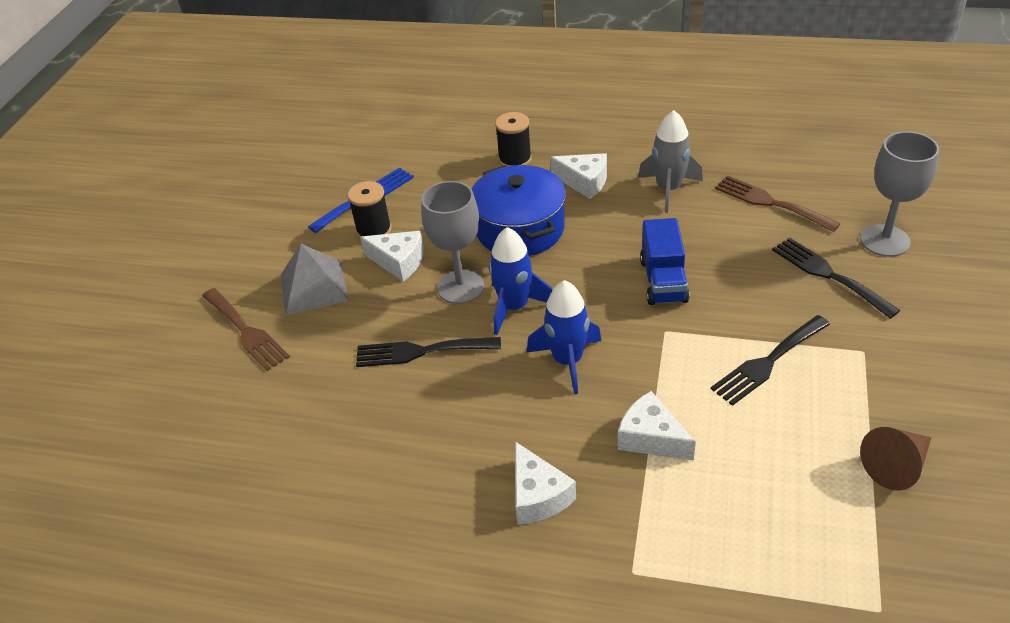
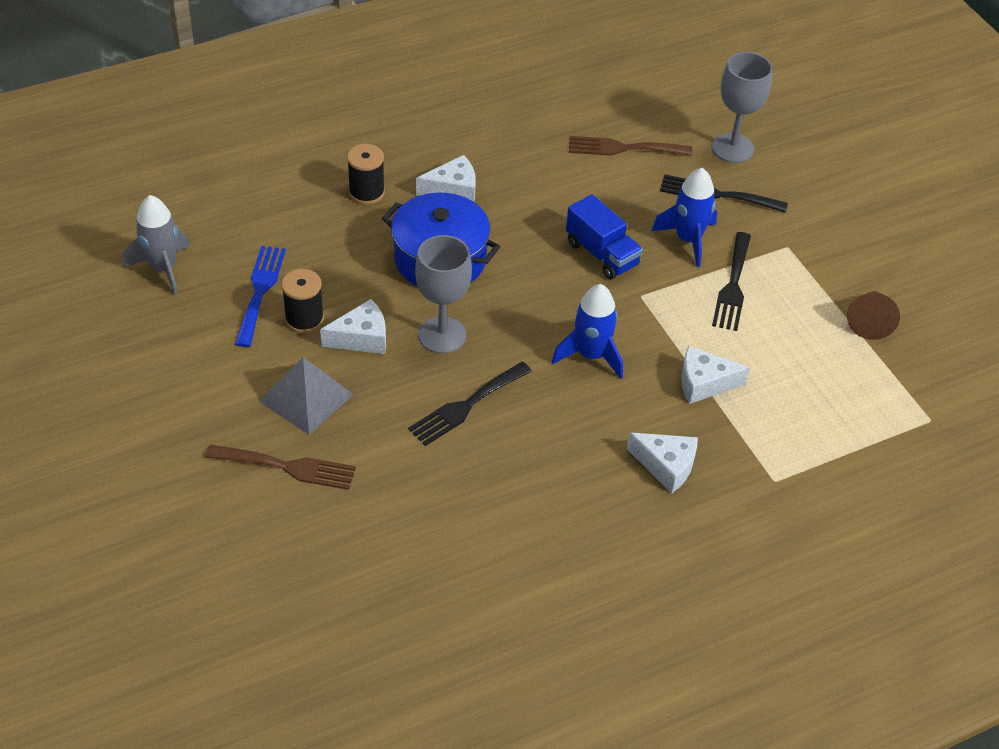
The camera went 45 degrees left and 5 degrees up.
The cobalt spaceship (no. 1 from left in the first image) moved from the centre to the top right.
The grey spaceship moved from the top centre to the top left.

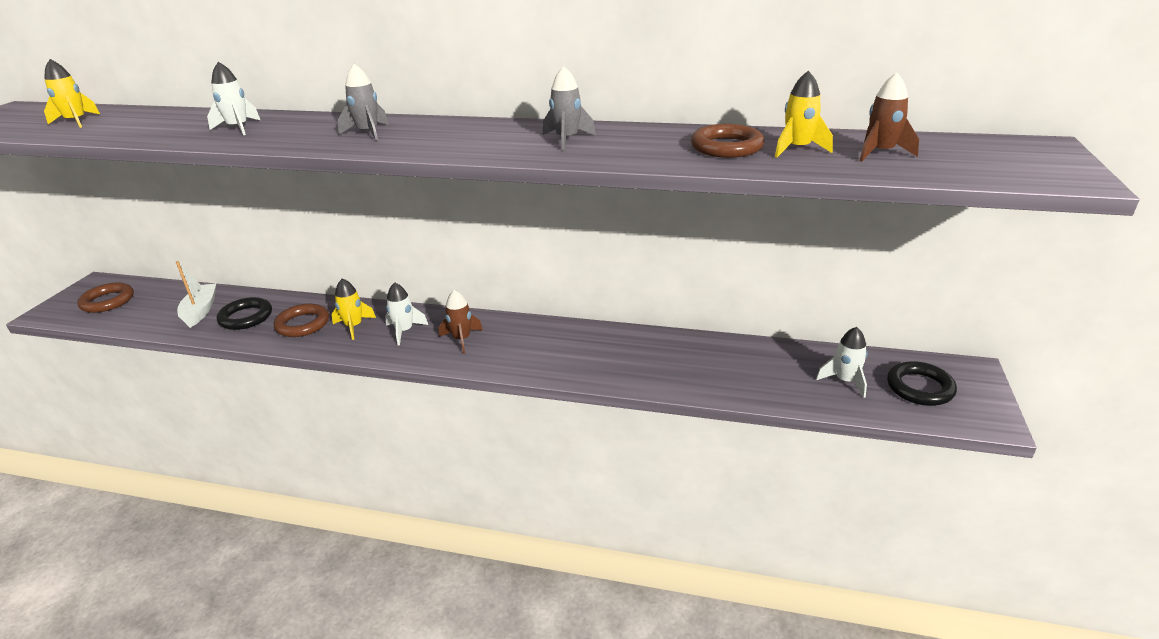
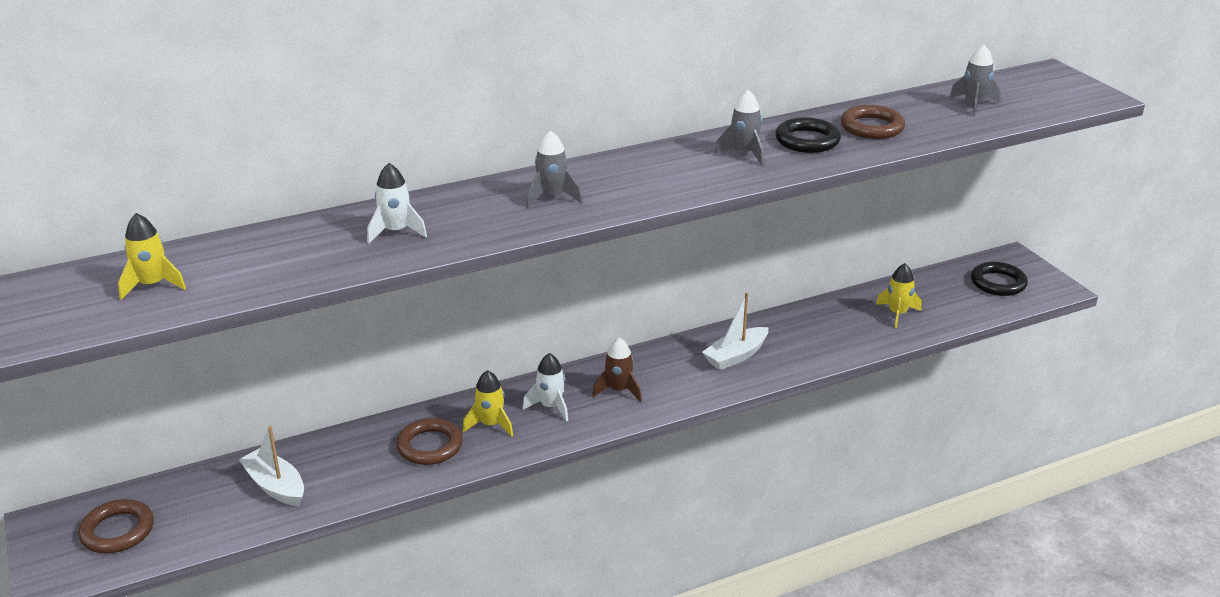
The camera went 40 degrees left and 0 degrees up.
The black ring (no. 1 from left) moved from the middle left to the top centre.
The bright yellow spaceship (no. 3 from left) moved from the top right to the middle right.
The snow-white spaceship (no. 3 from left) at the middle right disappeared.
The brown spaceship (no. 2 from left) at the top right became the grey spaceship (no. 3 from left) at the top right.
The snow-white boat (no. 2 from left) at the centre appeared.

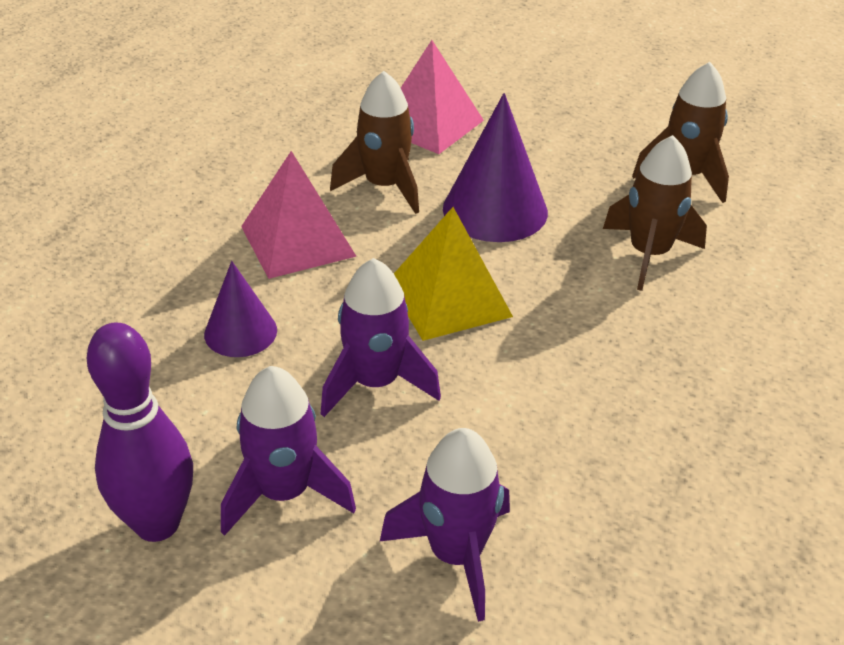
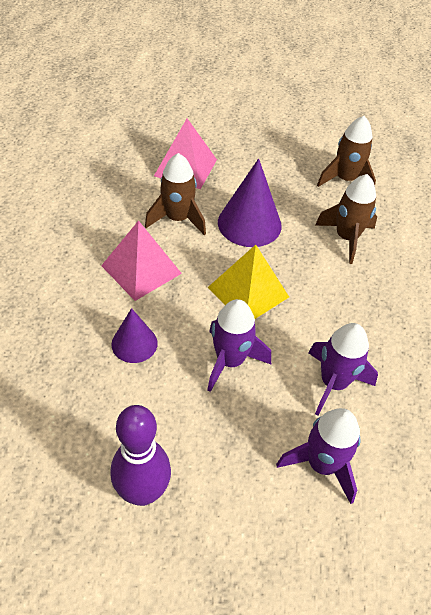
The camera went 20 degrees left and 10 degrees up.
The purple spaceship (no. 1 from left in the first image) moved from the bottom centre to the middle right.

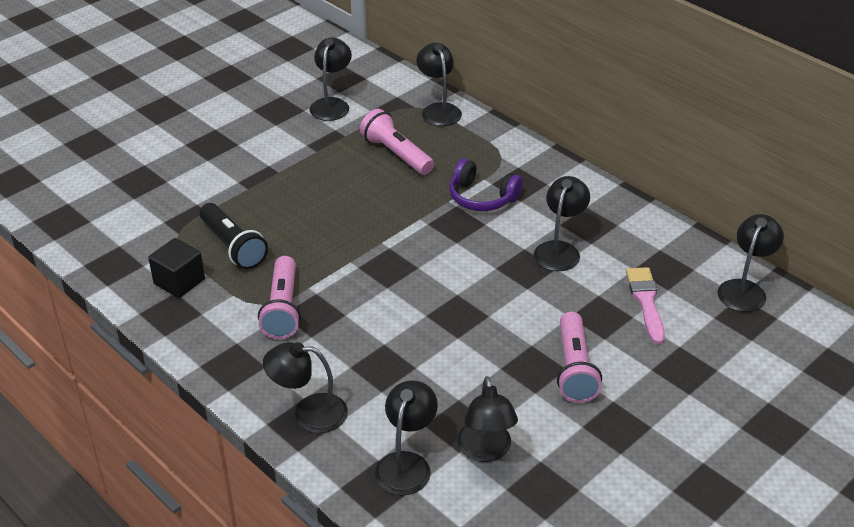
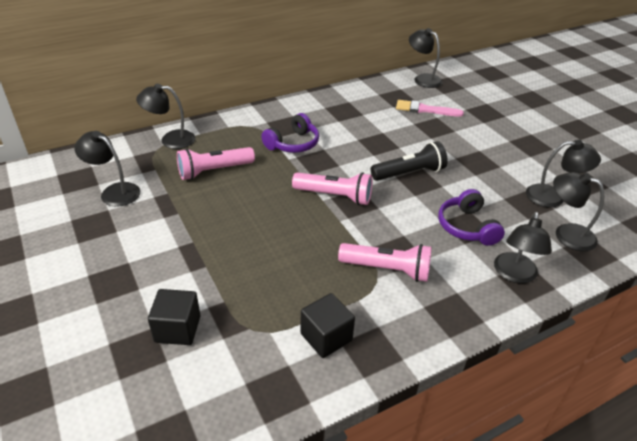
The camera went 75 degrees left and 0 degrees up.
The black flashlight moved from the middle left to the centre.
The black lamp (no. 6 from left) at the centre disappeared.
The rose-pink flashlight (no. 3 from left in the first image) moved from the bottom right to the centre.
The black cube (no. 1 from left) at the bottom left appeared.
The purple headset (no. 2 from left) at the middle right appeared.

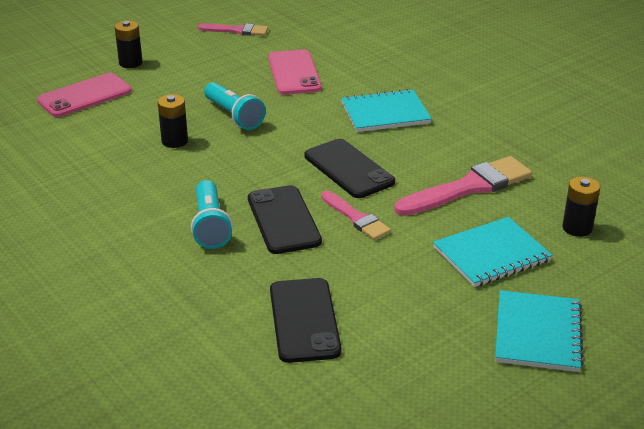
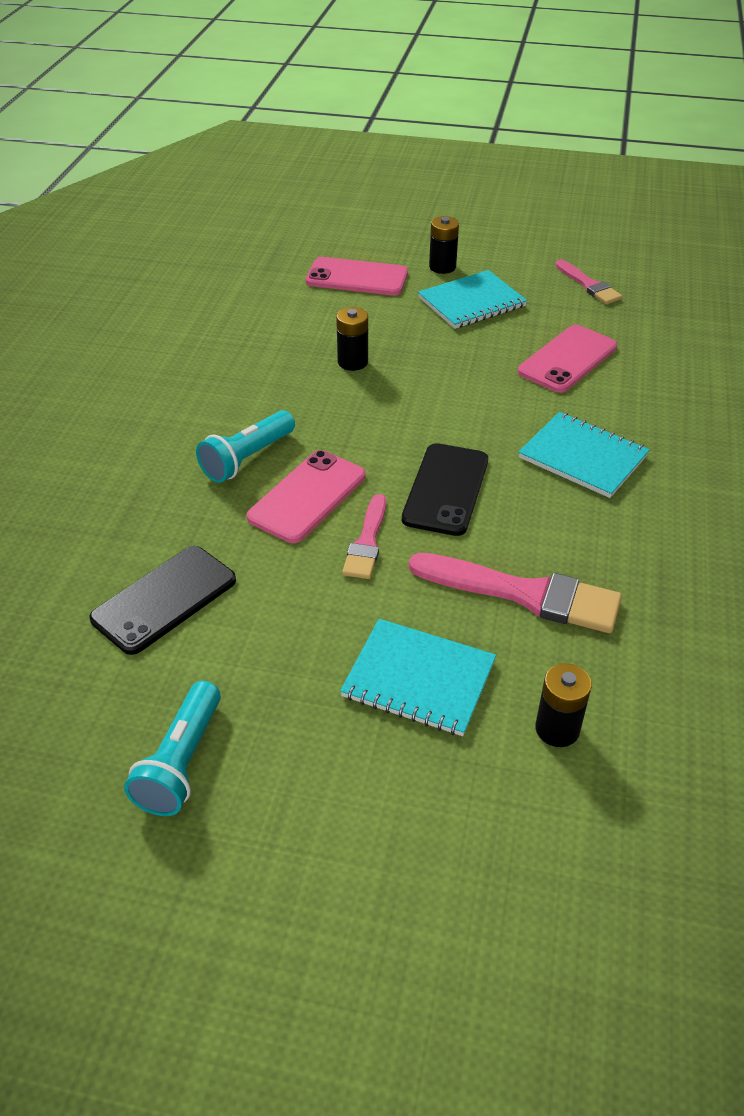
The camera went 50 degrees right and 10 degrees up.
The teal flashlight (no. 2 from left in the first image) moved from the top centre to the bottom left.
The black phone (no. 1 from left) at the centre became the rose-pink phone (no. 1 from left) at the centre.
The teal exercise book (no. 3 from left in the first image) moved from the bottom right to the top centre.

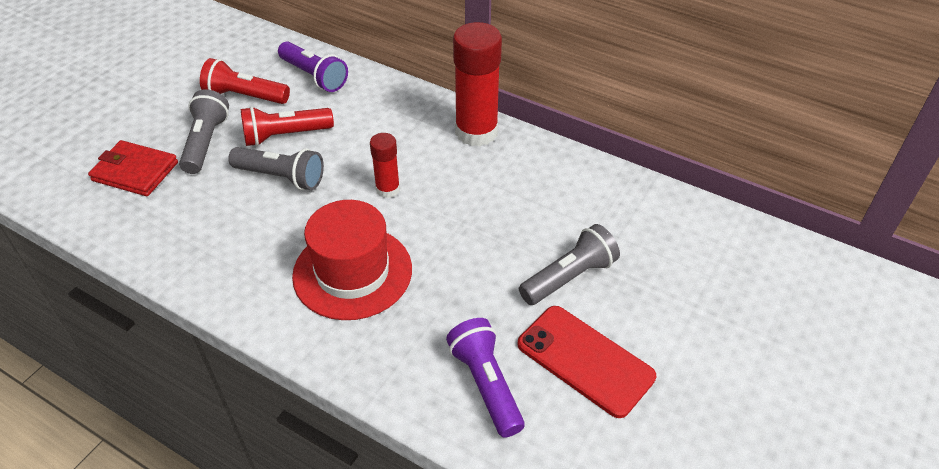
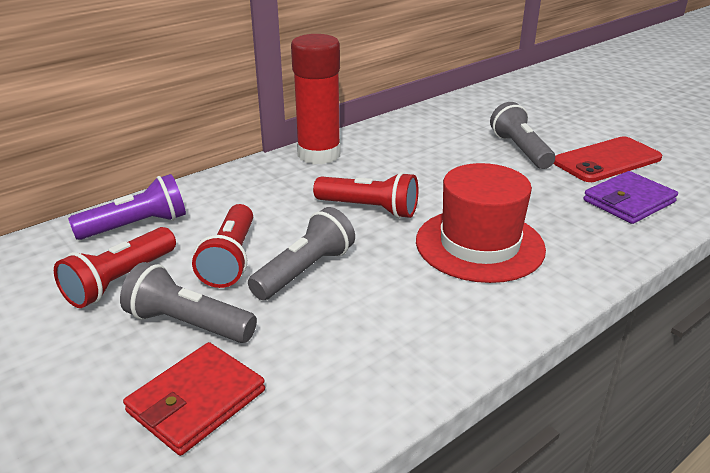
The camera went 70 degrees left and 15 degrees down.
The red stick of glue (no. 1 from left) at the centre was replaced by the red flashlight (no. 3 from left) at the centre.
The purple flashlight (no. 2 from left) at the bottom centre was replaced by the purple wallet at the middle right.

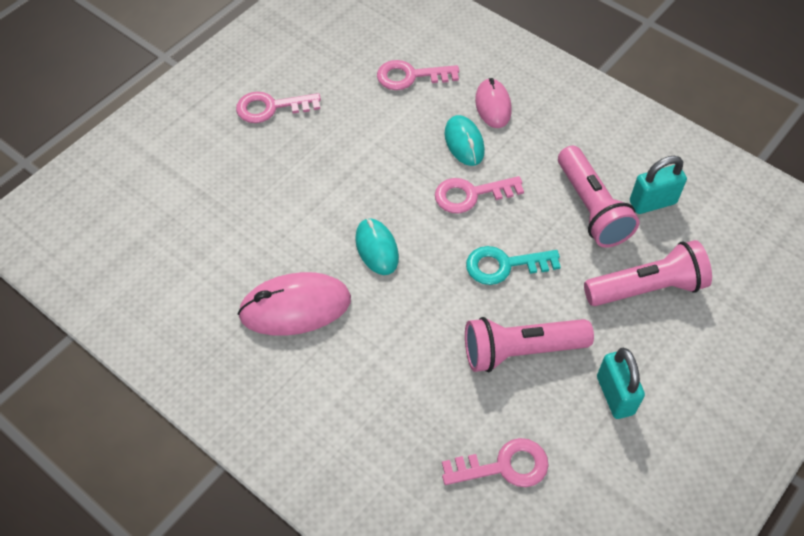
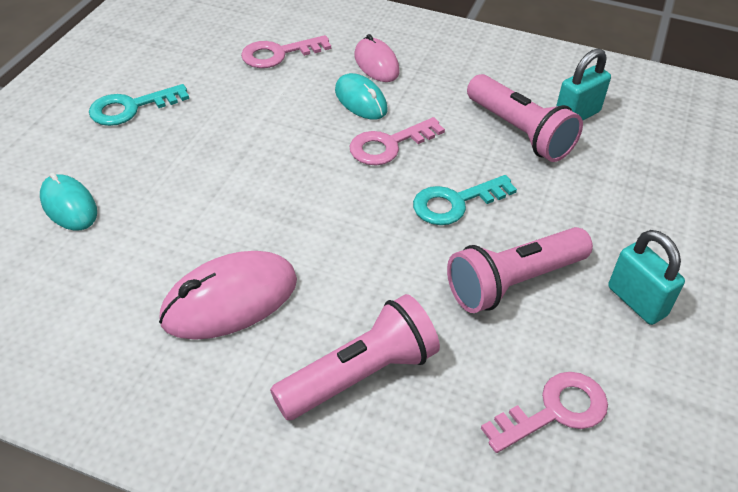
The camera went 20 degrees left and 10 degrees down.
The rose-pink latchkey (no. 1 from left) at the top centre became the teal latchkey (no. 1 from left) at the top left.
The teal mouse (no. 1 from left) moved from the centre to the middle left.
The rose-pink flashlight (no. 3 from left in the first image) moved from the middle right to the bottom centre.

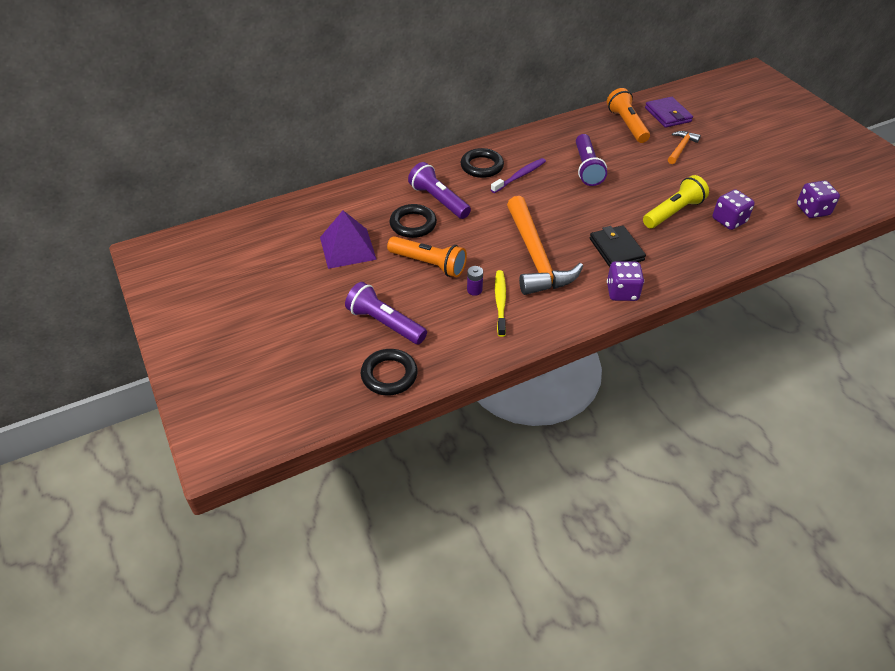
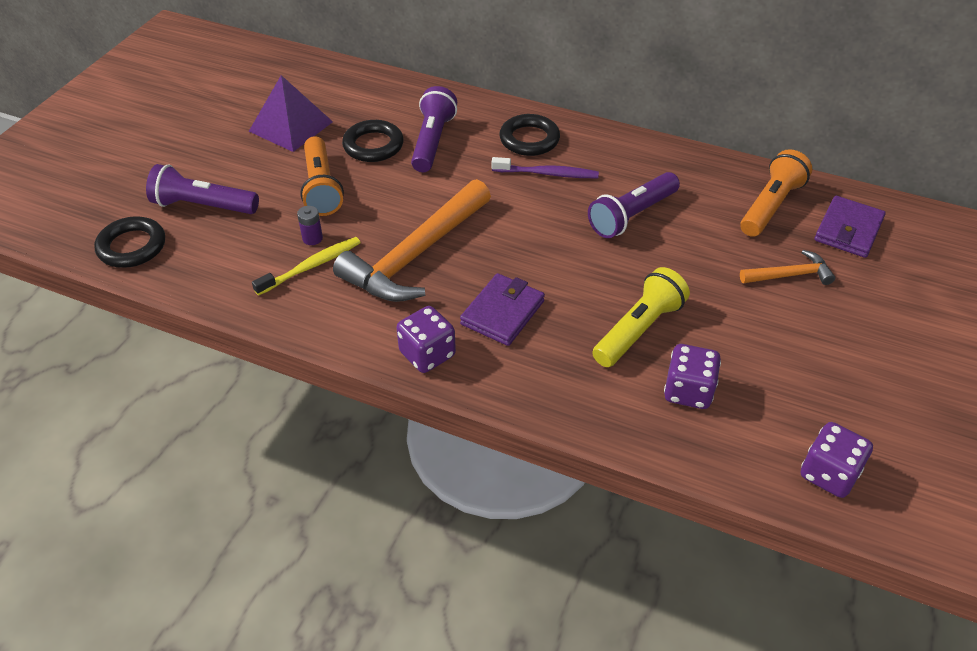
The camera went 50 degrees right and 0 degrees up.
The purple flashlight (no. 1 from left) at the centre turned 75 degrees counterclockwise.
The black wallet at the middle right became the purple wallet (no. 1 from left) at the centre.
The bright yellow flashlight at the top right turned 60 degrees counterclockwise.

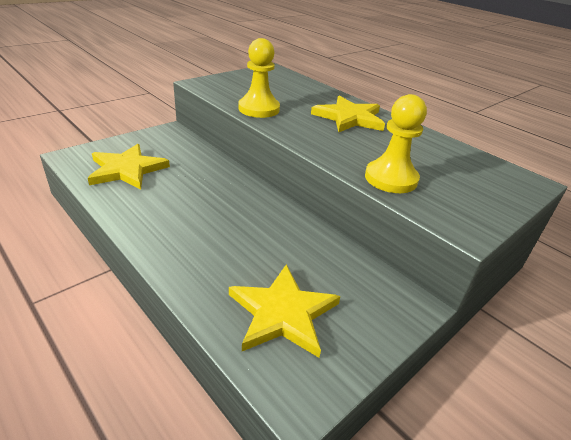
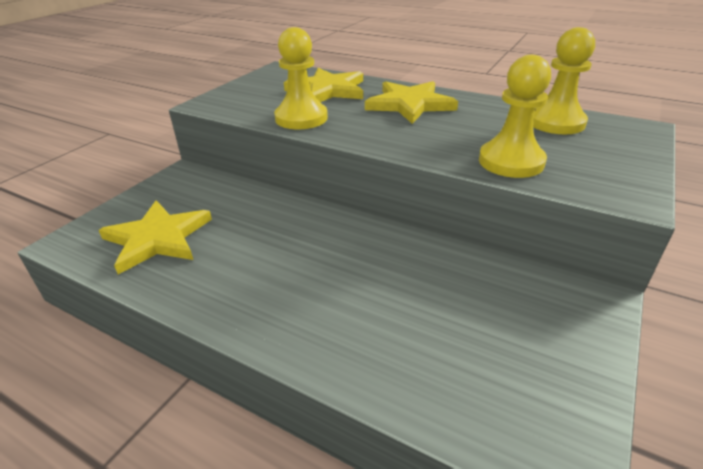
The camera went 15 degrees left and 0 degrees up.
The bright yellow star shape (no. 2 from left) moved from the bottom centre to the top centre.
The bright yellow pawn (no. 3 from left) at the top right appeared.

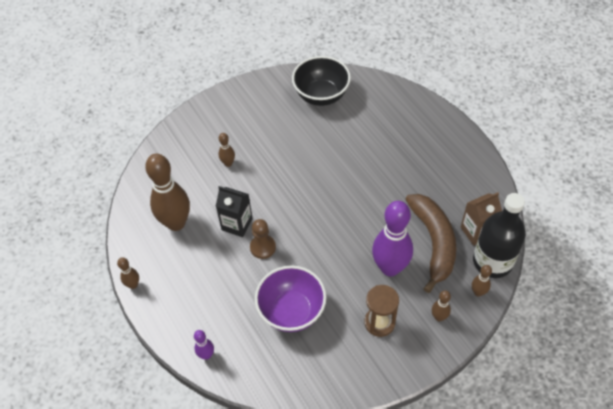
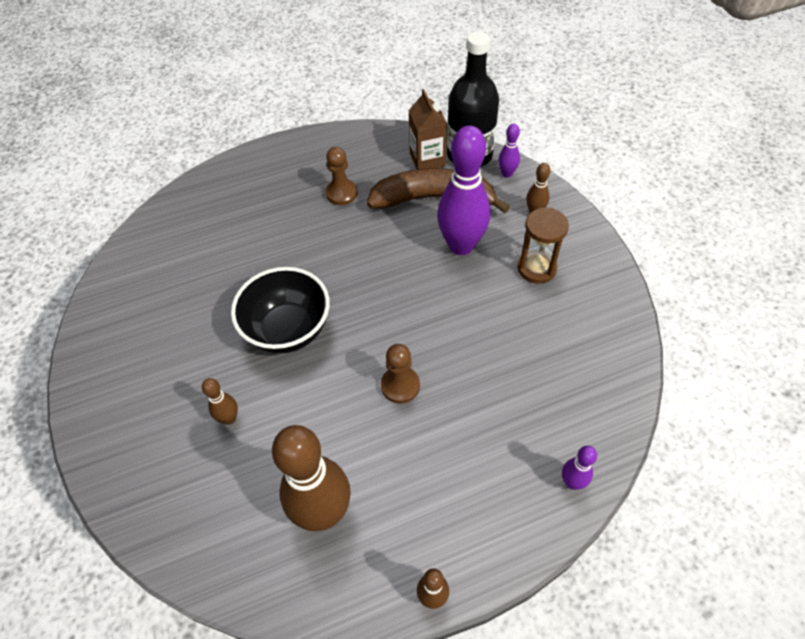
The camera went 80 degrees left and 0 degrees up.
The black carton at the centre disappeared.
The purple deep dish at the bottom centre disappeared.
The black deep dish moved from the top centre to the centre.
The brown skittle (no. 5 from left) at the bottom right became the purple skittle (no. 2 from left) at the top centre.
The brown pawn (no. 1 from left) at the top centre appeared.

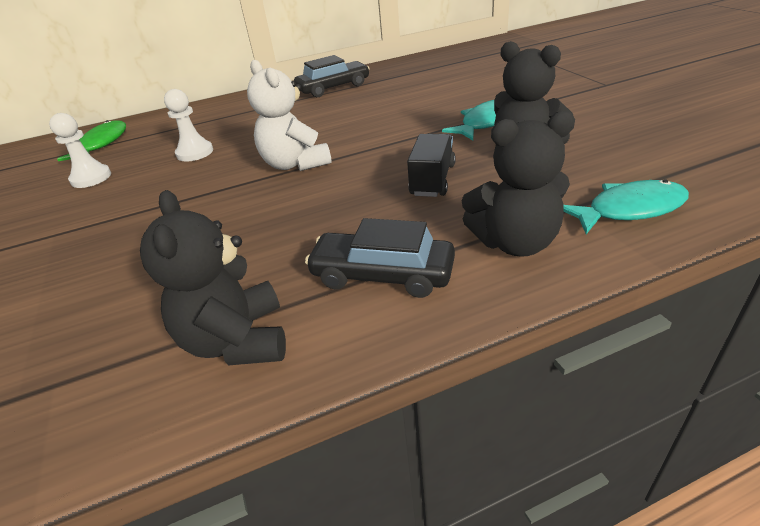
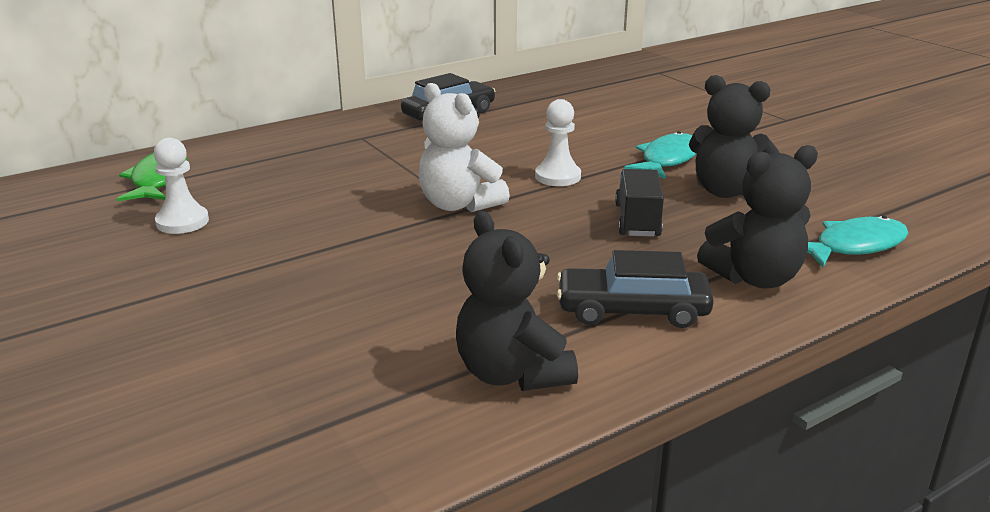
The camera went 15 degrees left and 10 degrees down.
The snow-white pawn (no. 2 from left) moved from the top left to the top centre.

